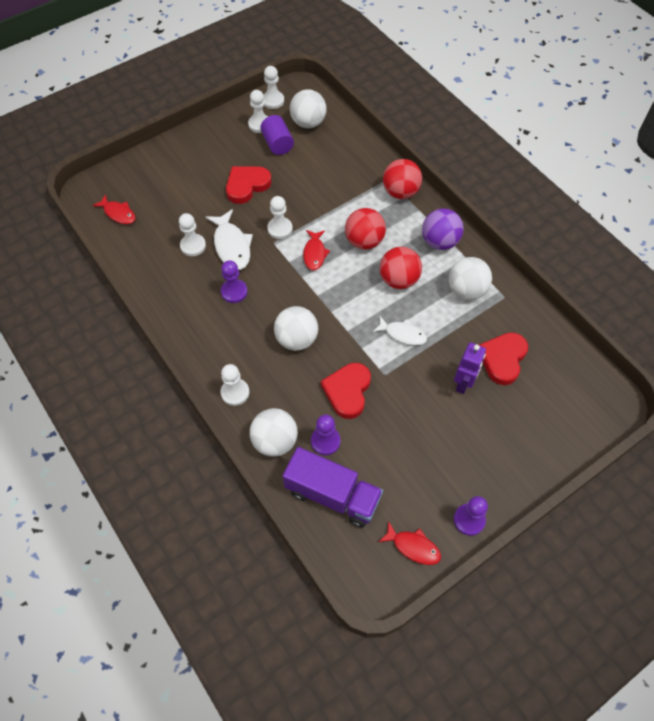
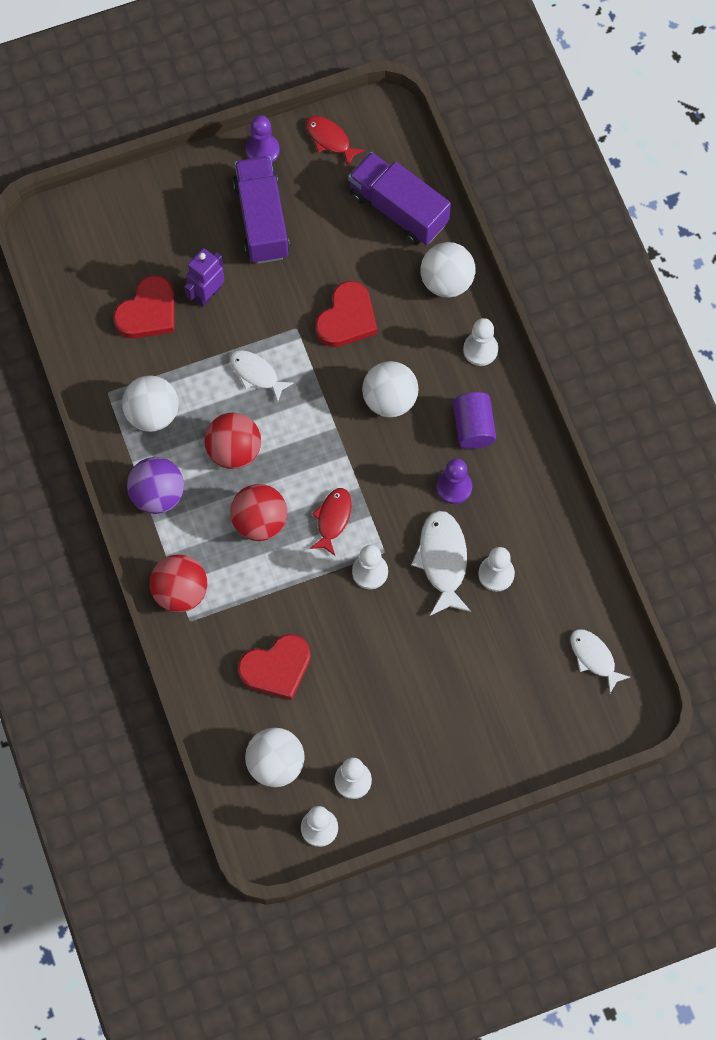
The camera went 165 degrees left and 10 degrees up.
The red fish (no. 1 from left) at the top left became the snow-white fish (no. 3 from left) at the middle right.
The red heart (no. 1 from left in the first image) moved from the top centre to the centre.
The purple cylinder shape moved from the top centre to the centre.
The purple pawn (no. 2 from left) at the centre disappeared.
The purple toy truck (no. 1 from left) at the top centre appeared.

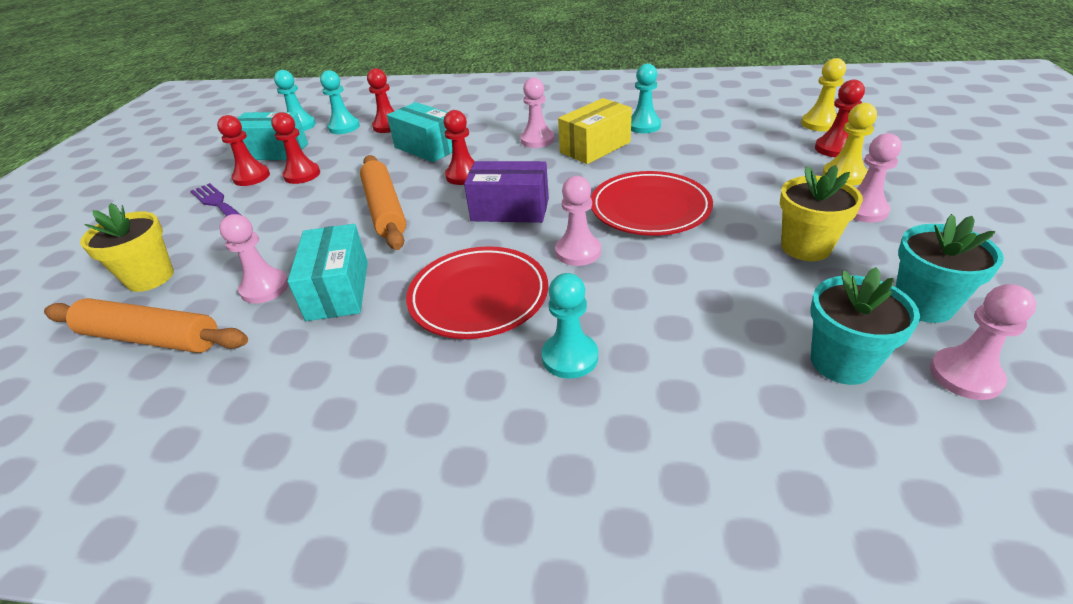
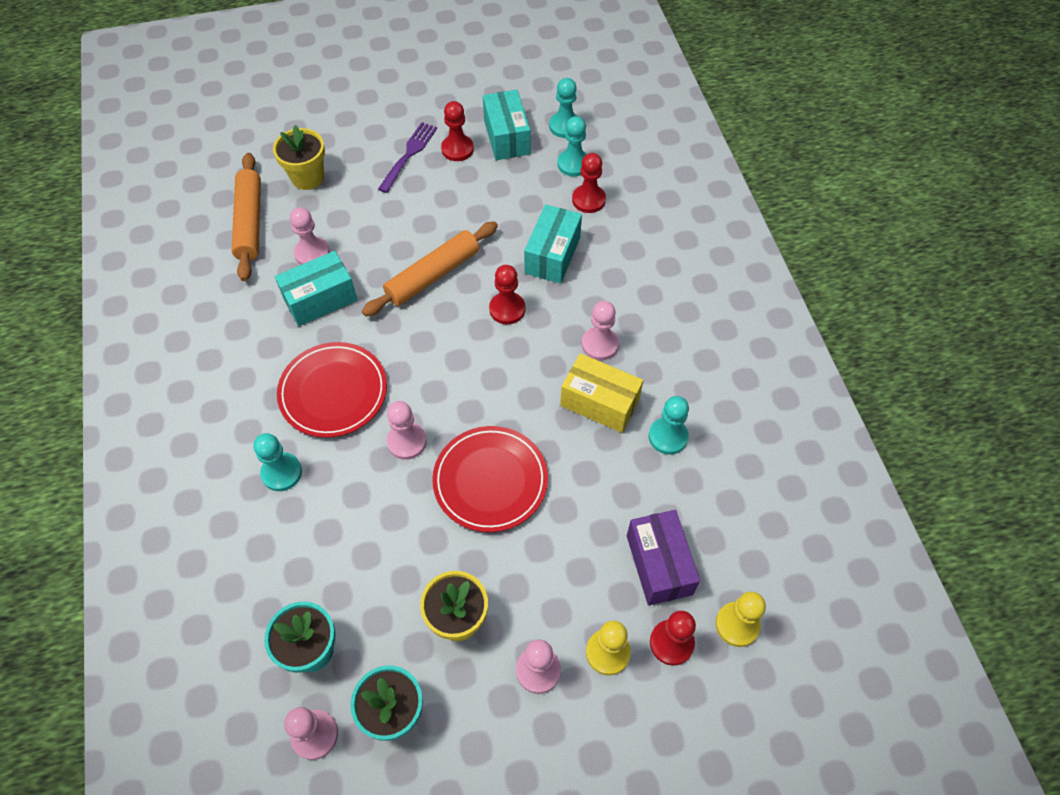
The camera went 65 degrees right and 20 degrees up.
The red pawn (no. 2 from left) at the top left disappeared.
The purple package moved from the top centre to the bottom centre.

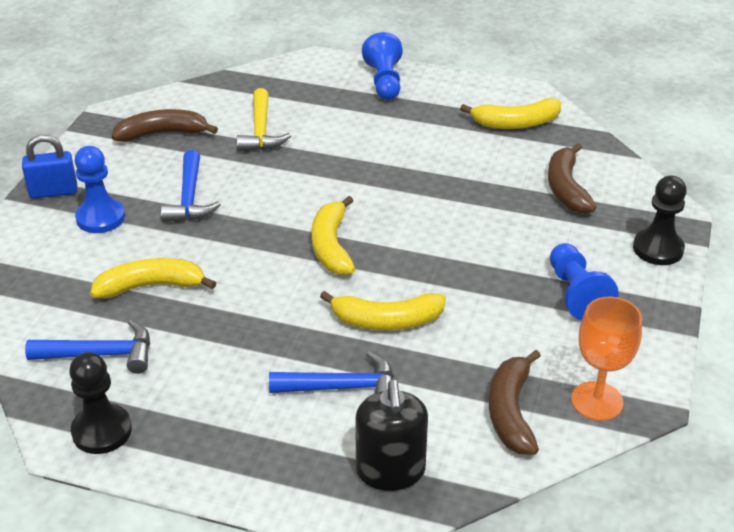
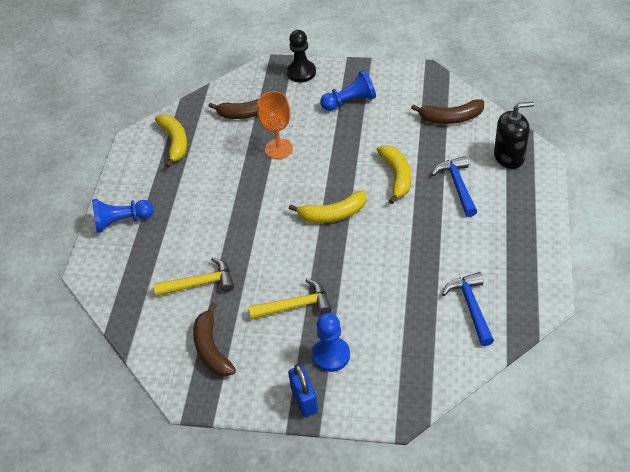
The camera went 95 degrees left and 10 degrees up.
The black pawn (no. 1 from left) at the bottom left disappeared.
The bright yellow toy banana (no. 1 from left) at the middle left disappeared.
The cobalt claw hammer (no. 2 from left) at the middle left became the bright yellow claw hammer (no. 2 from left) at the centre.
The orange goblet moved from the bottom right to the top centre.

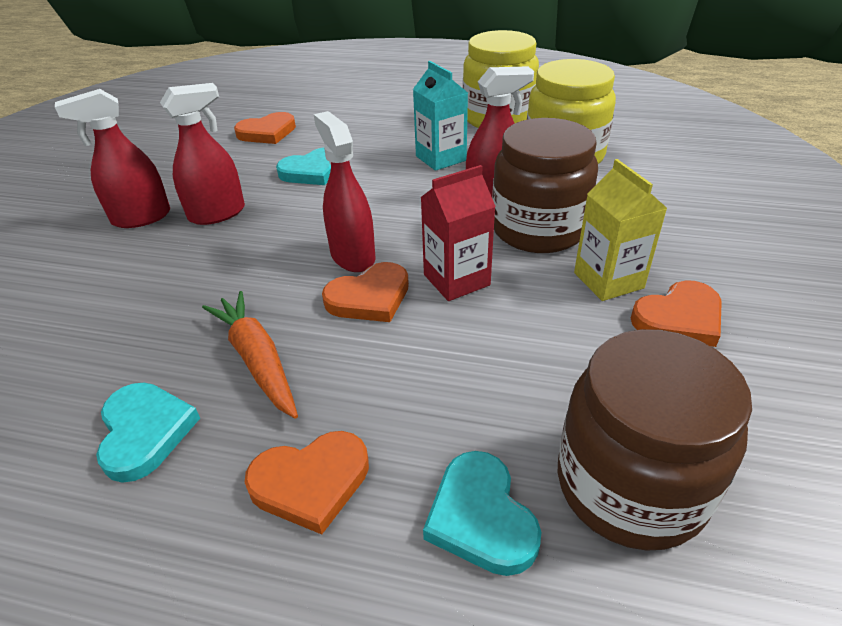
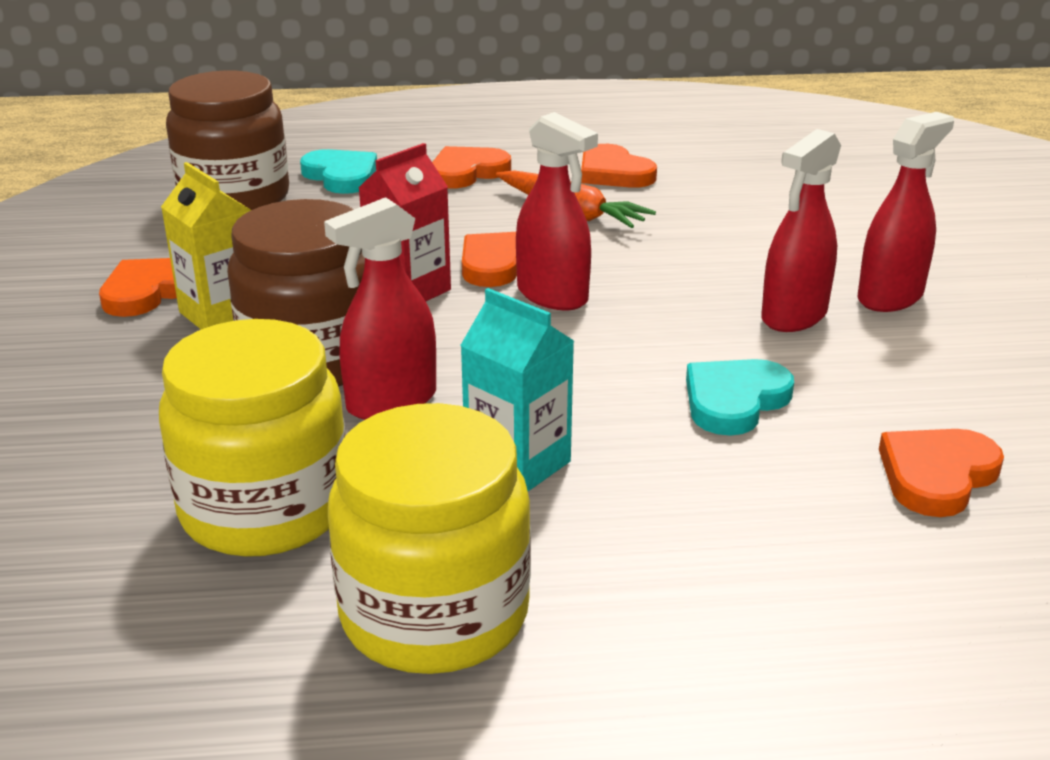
The camera went 160 degrees right and 10 degrees down.
The teal heart (no. 1 from left) at the bottom left became the orange heart (no. 4 from left) at the top centre.

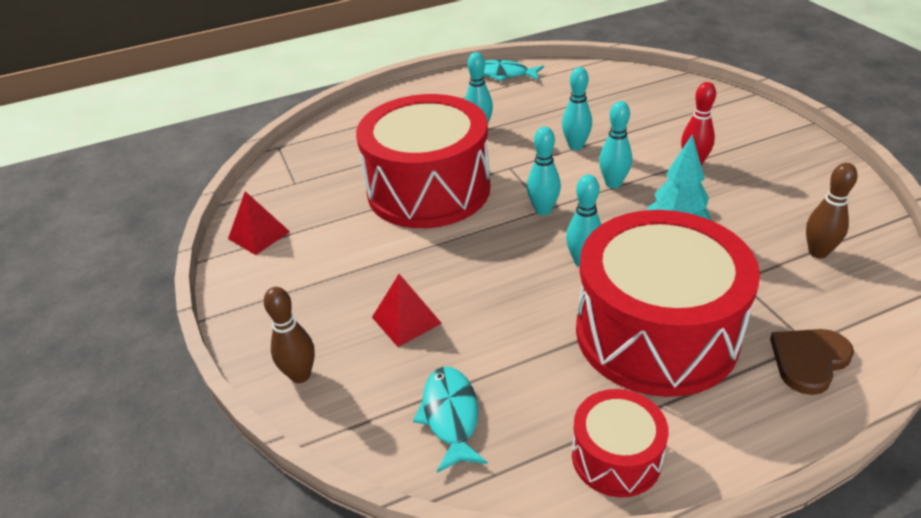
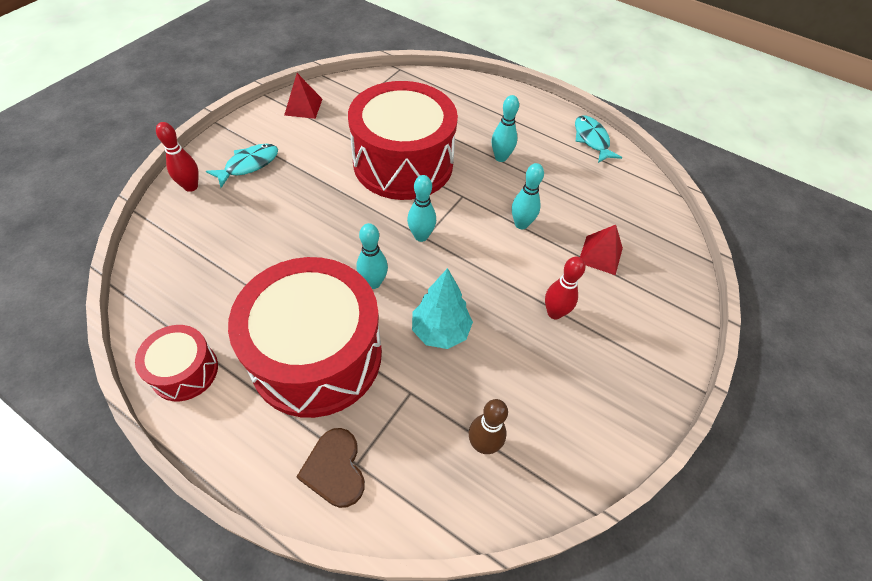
The camera went 50 degrees right and 15 degrees up.
The brown skittle (no. 1 from left) at the middle left became the red skittle (no. 1 from left) at the top left.
The red pyramid (no. 2 from left) moved from the centre to the middle right.
The teal fish (no. 1 from left) moved from the bottom centre to the top left.
The teal skittle (no. 5 from left) at the top right disappeared.
The brown heart at the bottom right turned 120 degrees counterclockwise.

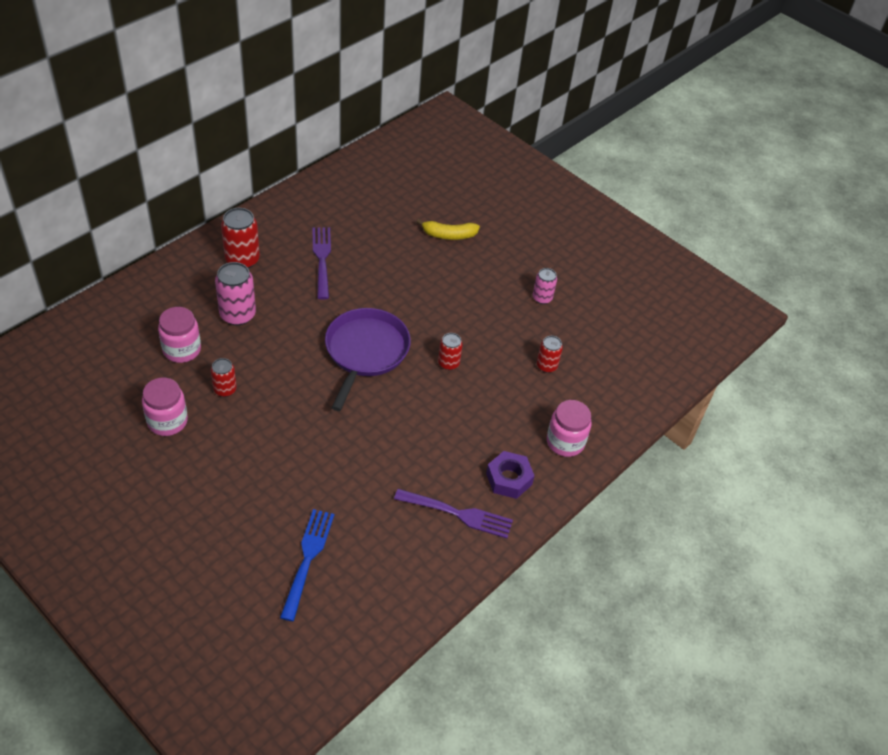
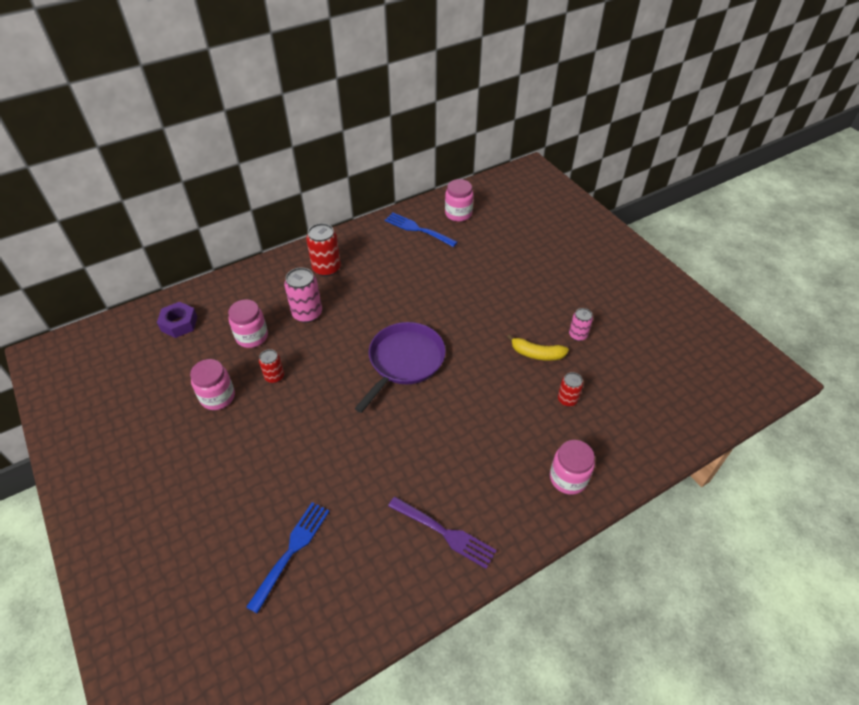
The camera went 20 degrees right and 0 degrees up.
The purple table fork (no. 1 from left) at the centre disappeared.
The bright yellow toy banana moved from the top centre to the centre.
The red soda can (no. 3 from left) at the centre disappeared.
The purple hexagon nut moved from the centre to the middle left.
The cobalt table fork (no. 2 from left) at the top centre appeared.
The rose-pink preserve jar (no. 3 from left) at the top centre appeared.

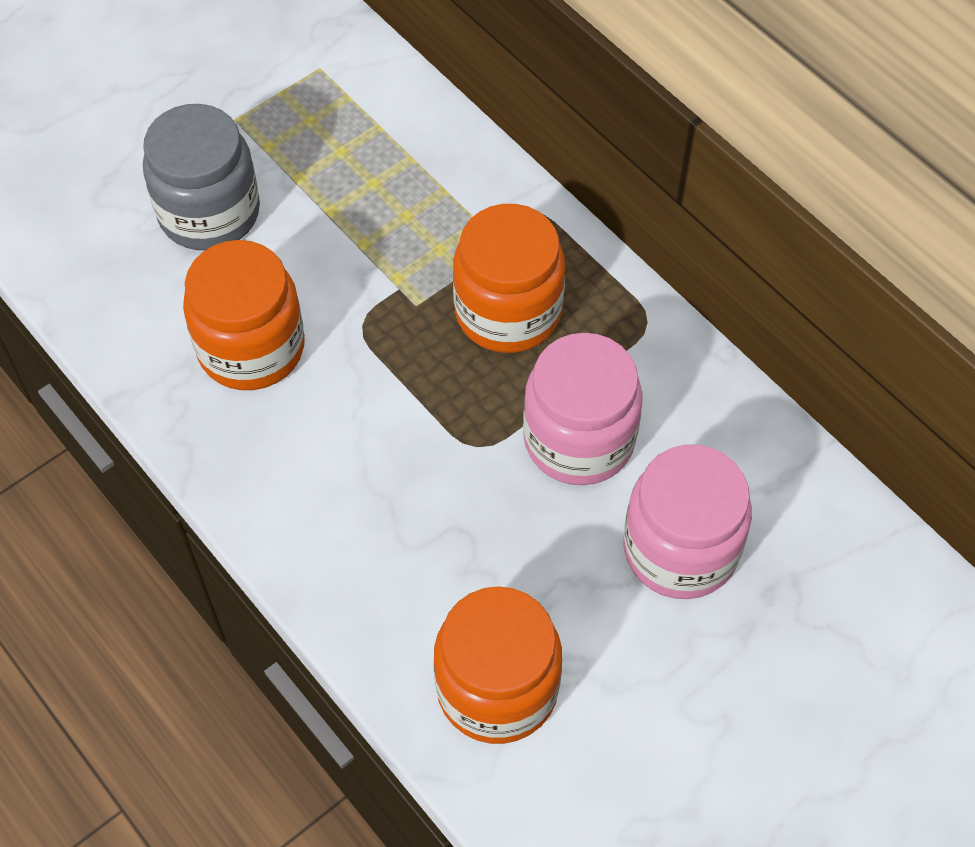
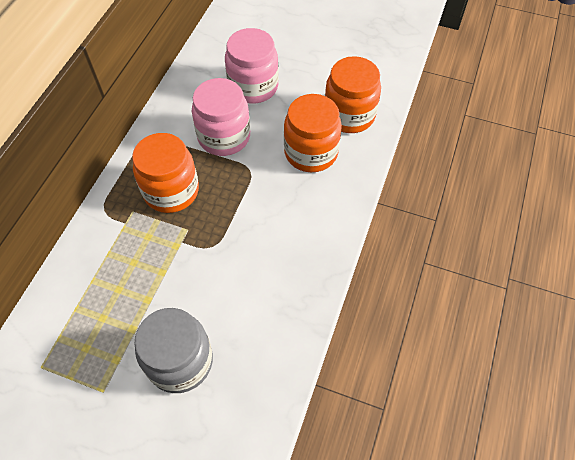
The camera went 120 degrees left and 0 degrees up.
The orange preserve jar (no. 1 from left in the first image) moved from the middle left to the top centre.

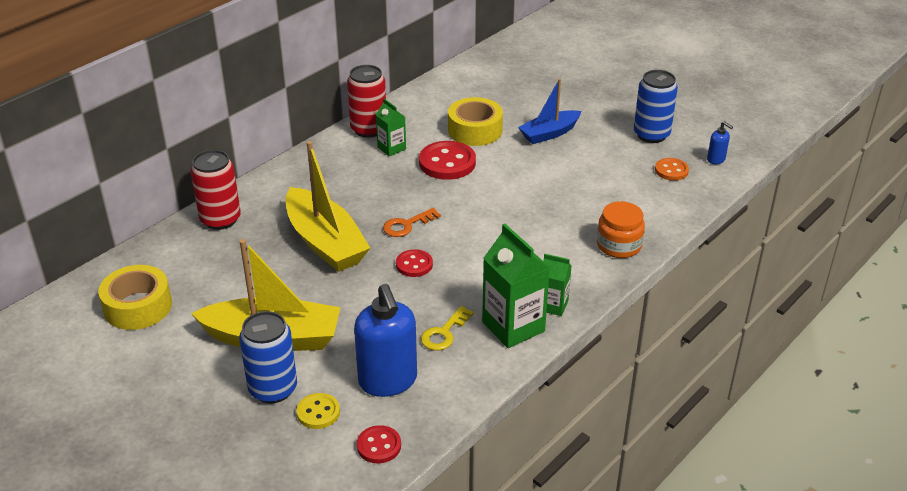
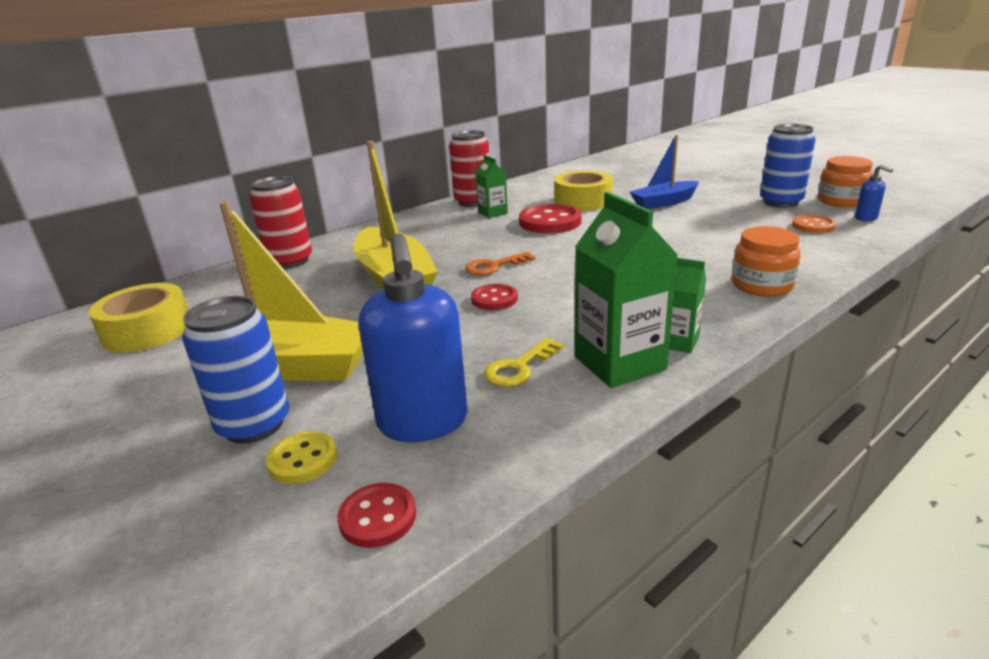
The camera went 10 degrees right and 10 degrees down.
The orange preserve jar (no. 2 from left) at the top right appeared.

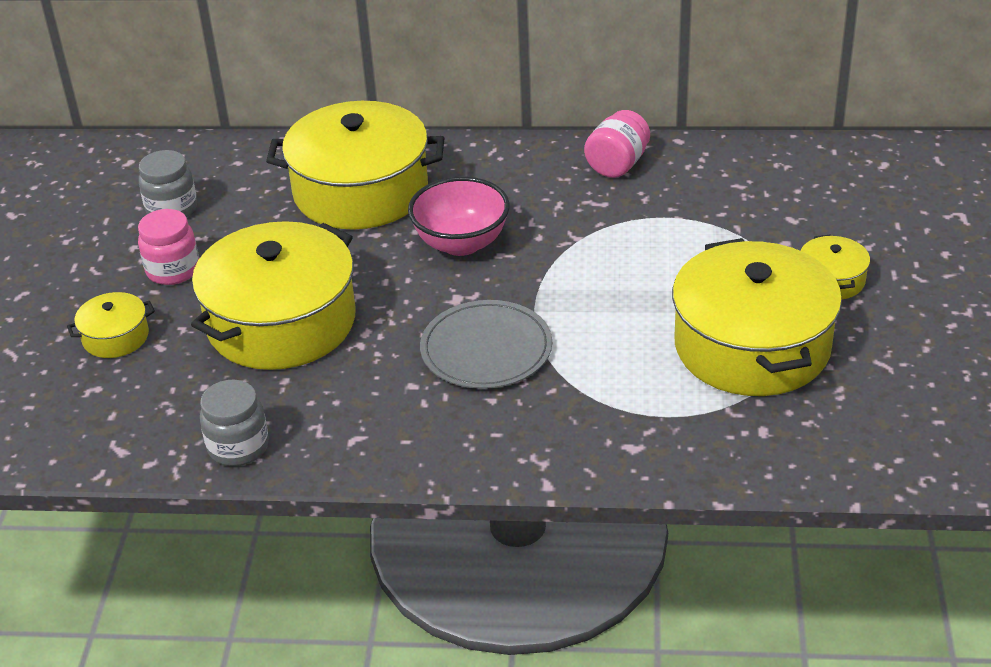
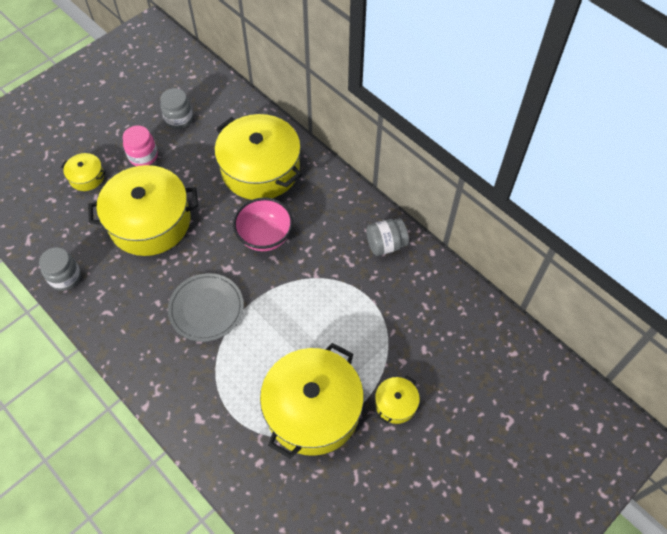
The camera went 40 degrees right and 20 degrees up.
The rose-pink preserve jar (no. 2 from left) at the top centre became the grey preserve jar (no. 3 from left) at the centre.

